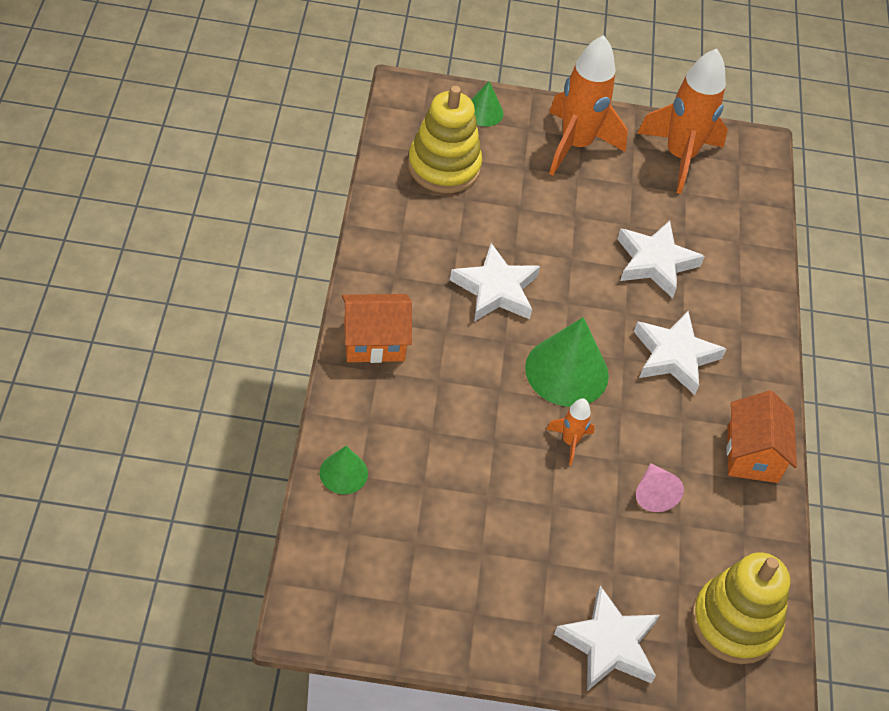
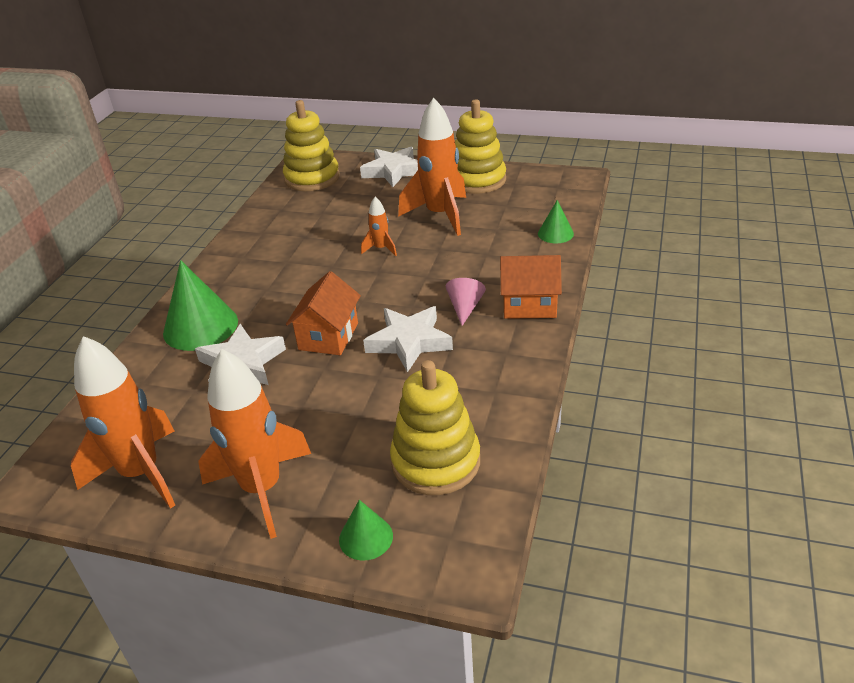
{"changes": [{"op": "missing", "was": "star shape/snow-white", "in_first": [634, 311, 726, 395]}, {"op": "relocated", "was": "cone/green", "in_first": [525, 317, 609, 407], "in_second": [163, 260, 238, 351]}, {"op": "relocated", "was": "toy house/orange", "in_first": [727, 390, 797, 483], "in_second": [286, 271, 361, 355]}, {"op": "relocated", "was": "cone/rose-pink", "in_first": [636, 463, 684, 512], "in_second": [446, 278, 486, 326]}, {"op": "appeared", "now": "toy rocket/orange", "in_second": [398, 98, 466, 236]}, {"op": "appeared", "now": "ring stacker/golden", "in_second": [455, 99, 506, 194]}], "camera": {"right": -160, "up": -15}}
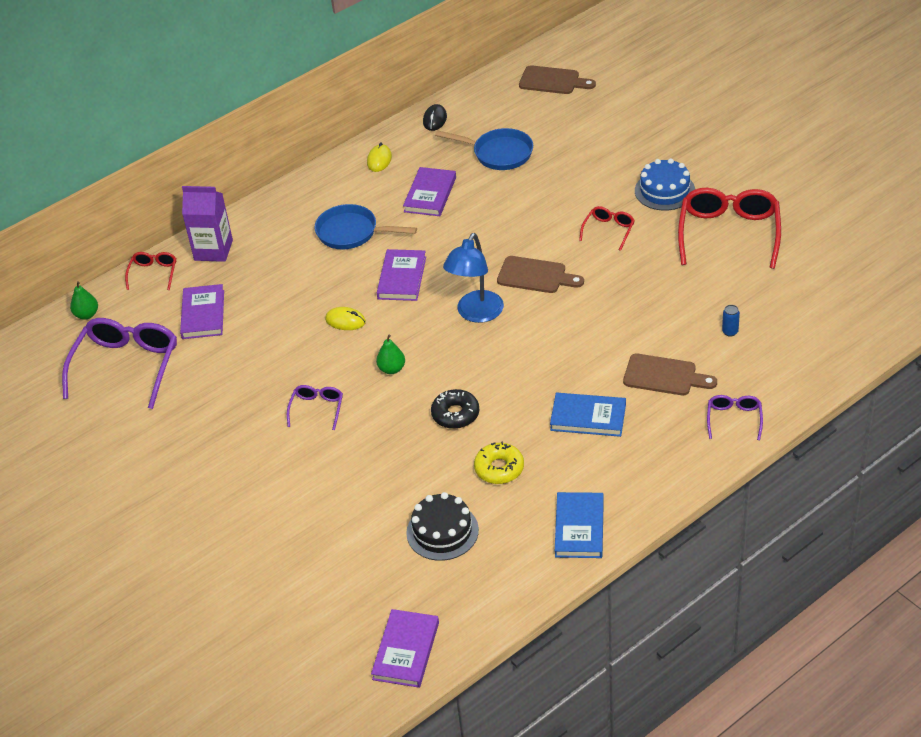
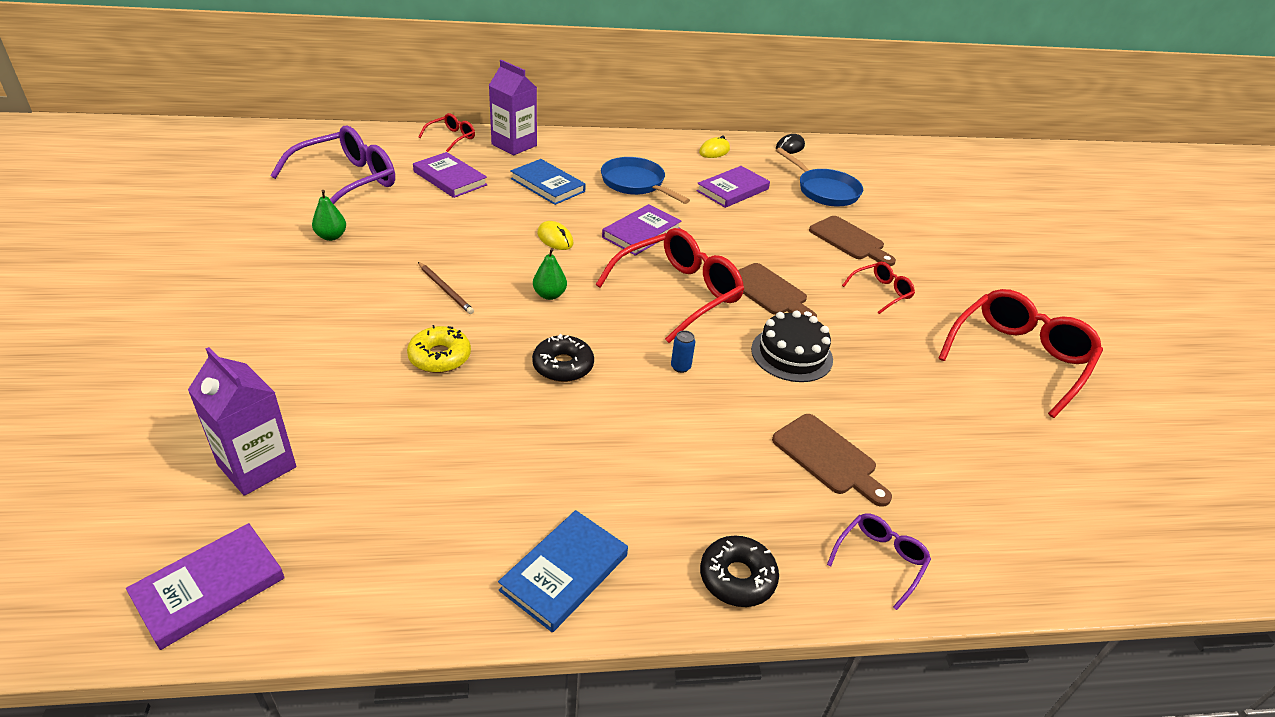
{"changes": [{"op": "relocated", "was": "chopping board/dark brown", "in_first": [519, 65, 596, 94], "in_second": [809, 216, 896, 266]}, {"op": "missing", "was": "layer cake/blue", "in_first": [635, 158, 695, 211]}, {"op": "exchanged", "was": "lamp/blue", "now": "glasses/red", "in_first": [443, 233, 504, 323], "in_second": [596, 228, 744, 343]}, {"op": "relocated", "was": "pear/green", "in_first": [70, 281, 98, 320], "in_second": [312, 190, 346, 241]}, {"op": "spun", "was": "hardback/purple", "in_first": [180, 284, 224, 339], "in_second": [413, 152, 487, 198], "clockwise": -75}, {"op": "relocated", "was": "tin/blue", "in_first": [722, 305, 740, 337], "in_second": [671, 331, 695, 373]}, {"op": "exchanged", "was": "glasses/purple", "now": "lead pencil/dark brown", "in_first": [287, 385, 343, 430], "in_second": [418, 262, 474, 314]}, {"op": "relocated", "was": "hardback/blue", "in_first": [550, 393, 626, 437], "in_second": [511, 159, 586, 205]}, {"op": "relocated", "was": "donut/golden", "in_first": [474, 442, 524, 484], "in_second": [407, 325, 471, 373]}, {"op": "relocated", "was": "layer cake/ebony", "in_first": [406, 492, 479, 561], "in_second": [751, 311, 833, 382]}, {"op": "appeared", "now": "juice carton/purple", "in_second": [188, 347, 296, 496]}, {"op": "appeared", "now": "donut/ebony", "in_second": [700, 535, 779, 607]}], "camera": {"right": 25, "up": -5}}
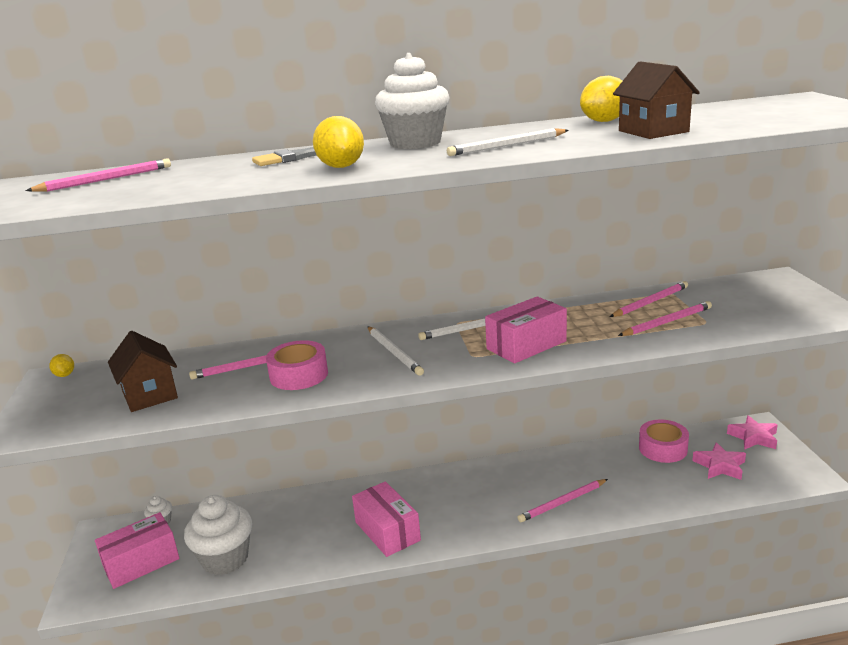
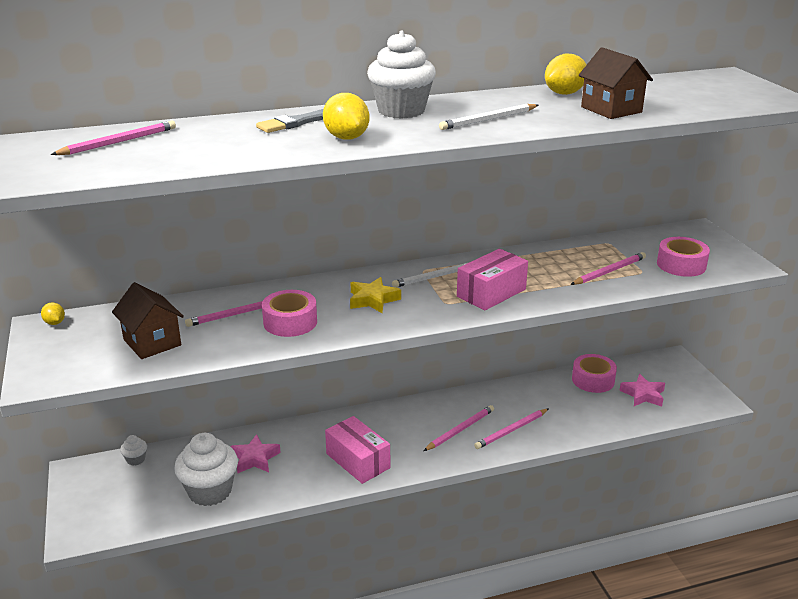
{"changes": [{"op": "relocated", "was": "lead pencil/rose-pink", "in_first": [610, 281, 688, 317], "in_second": [424, 405, 494, 451]}, {"op": "exchanged", "was": "lead pencil/snow-white", "now": "star shape/golden", "in_first": [367, 326, 424, 375], "in_second": [350, 277, 401, 313]}, {"op": "relocated", "was": "star shape/rose-pink", "in_first": [727, 415, 778, 450], "in_second": [230, 434, 281, 473]}, {"op": "missing", "was": "package/rose-pink", "in_first": [95, 512, 180, 589]}, {"op": "appeared", "now": "sticky tape/rose-pink", "in_second": [657, 237, 710, 277]}], "camera": {"right": -10, "up": 5}}
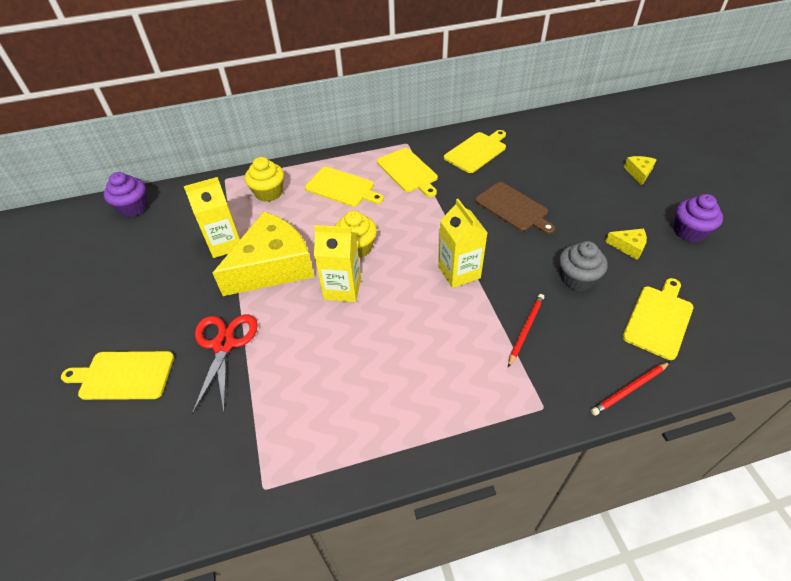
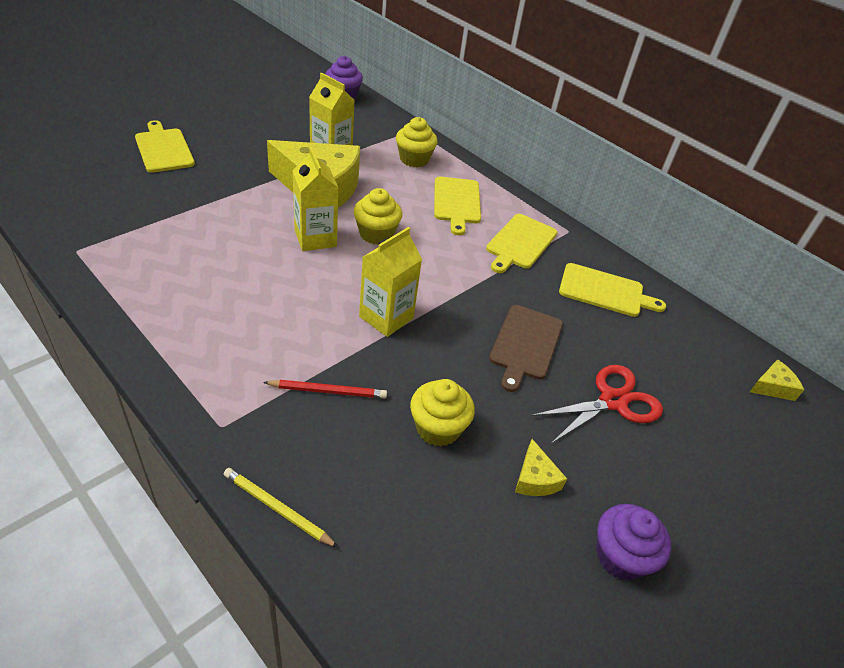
{"changes": [{"op": "relocated", "was": "cheese wedge/golden", "in_first": [624, 156, 657, 186], "in_second": [750, 359, 804, 401]}, {"op": "colour", "was": "fairy cake/gray", "now": "fairy cake/golden", "in_first": [559, 241, 608, 291], "in_second": [410, 379, 475, 447]}, {"op": "missing", "was": "chopping board/golden", "in_first": [622, 278, 693, 360]}, {"op": "relocated", "was": "pair of scissors/red", "in_first": [192, 315, 258, 414], "in_second": [530, 365, 663, 444]}, {"op": "colour", "was": "lead pencil/red", "now": "lead pencil/golden", "in_first": [591, 362, 670, 416], "in_second": [224, 468, 339, 548]}], "camera": {"right": 55, "up": -5}}
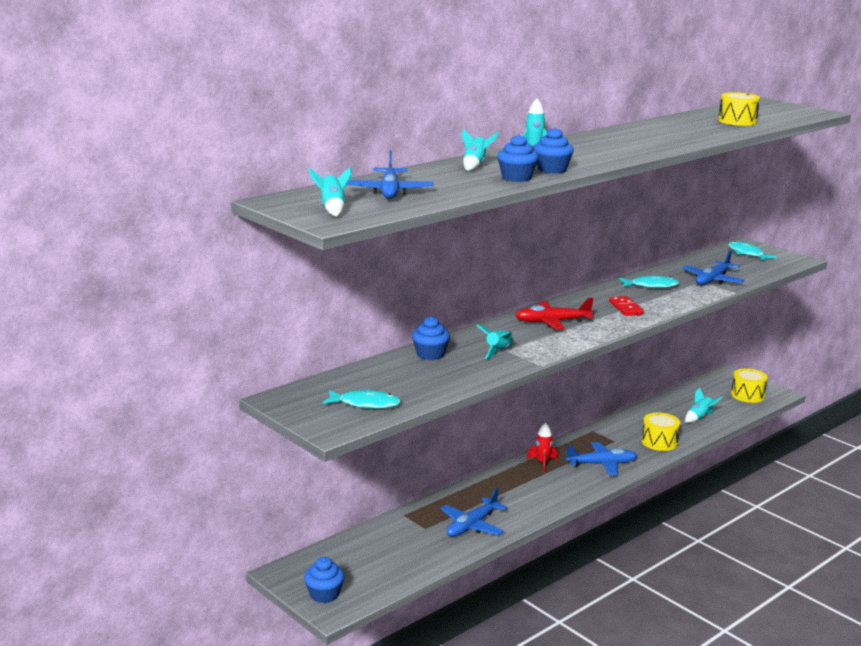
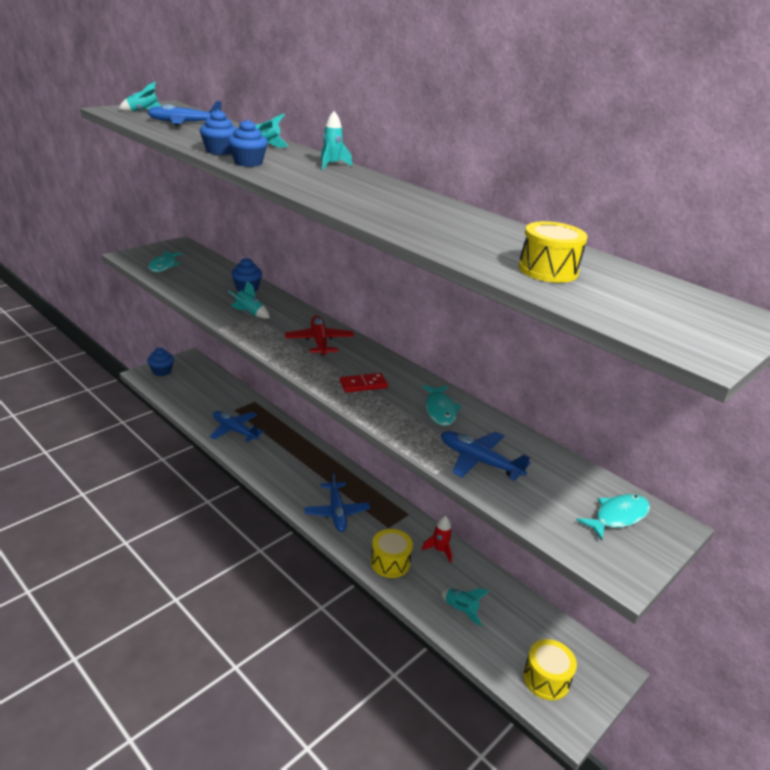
{"changes": [{"op": "relocated", "was": "toy rocket/red", "in_first": [527, 423, 558, 472], "in_second": [422, 516, 452, 563]}], "camera": {"right": 85, "up": 10}}
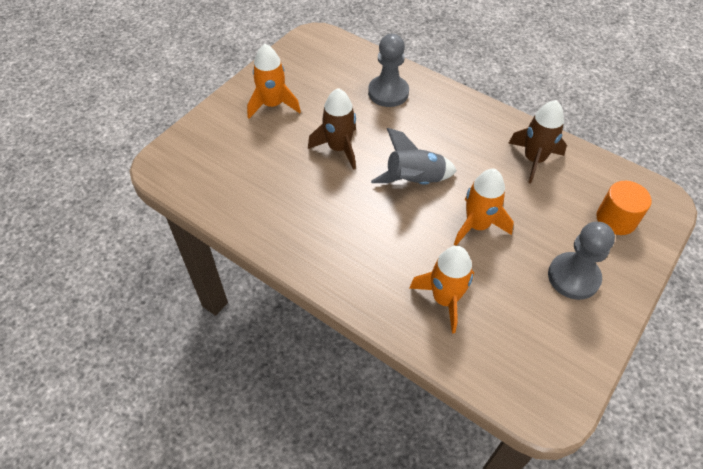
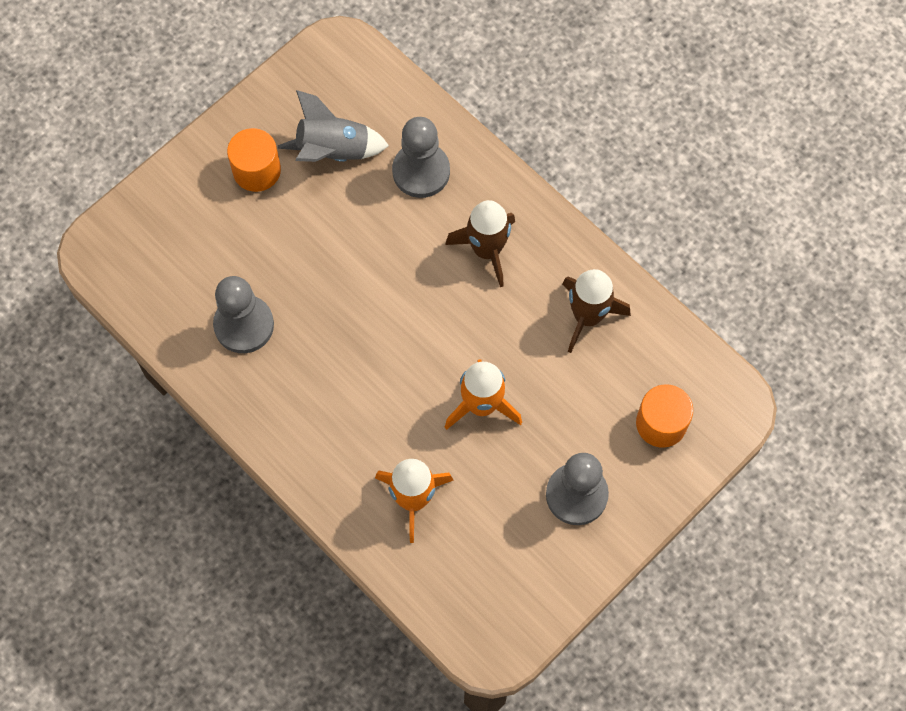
{"changes": [{"op": "exchanged", "was": "toy rocket/orange", "now": "cylinder/orange", "in_first": [247, 44, 301, 119], "in_second": [227, 128, 281, 192]}, {"op": "relocated", "was": "toy rocket/dark brown", "in_first": [308, 88, 356, 170], "in_second": [445, 200, 515, 287]}, {"op": "relocated", "was": "toy rocket/gray", "in_first": [371, 128, 457, 184], "in_second": [278, 90, 389, 162]}, {"op": "appeared", "now": "pawn/gray", "in_second": [213, 276, 274, 353]}], "camera": {"right": 10, "up": 15}}
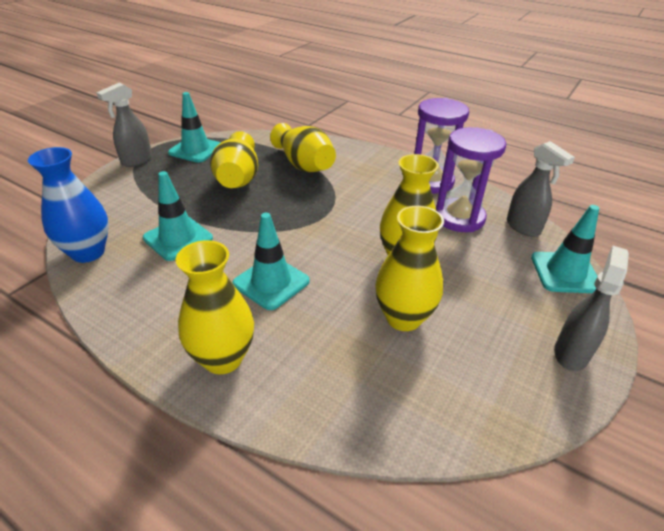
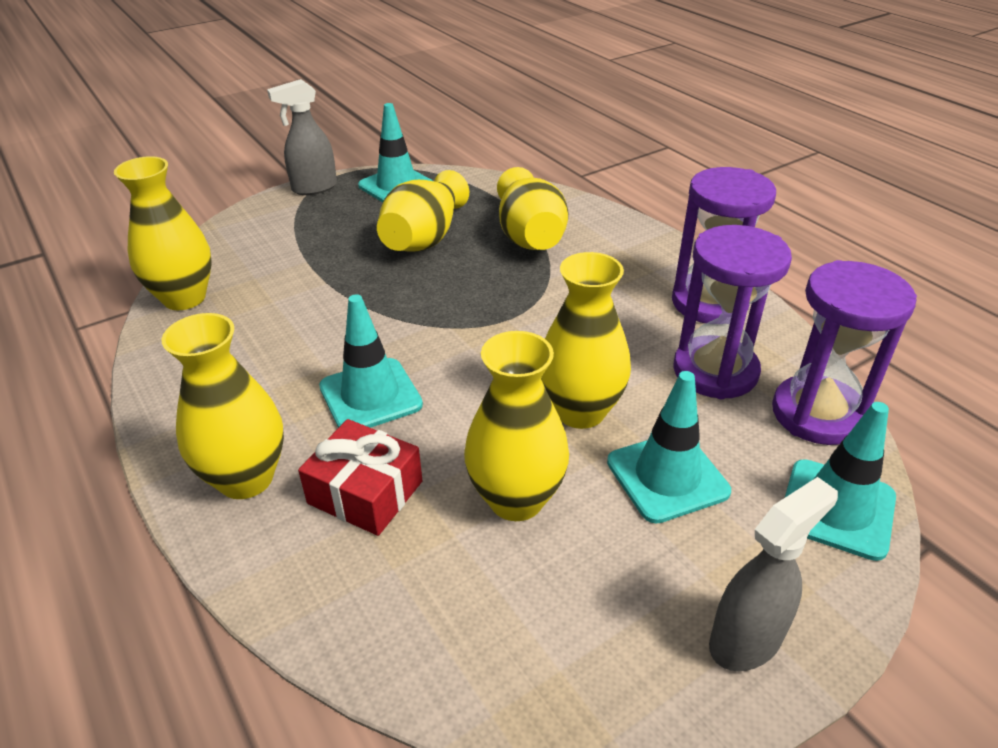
{"changes": [{"op": "exchanged", "was": "sprayer/gray", "now": "sandglass/purple", "in_first": [507, 141, 575, 237], "in_second": [772, 260, 917, 445]}, {"op": "colour", "was": "flower vase/blue", "now": "flower vase/golden", "in_first": [28, 147, 109, 263], "in_second": [114, 156, 212, 310]}, {"op": "relocated", "was": "safety cone/aqua", "in_first": [143, 171, 213, 261], "in_second": [607, 371, 731, 524]}, {"op": "appeared", "now": "present/red", "in_second": [298, 419, 423, 536]}], "camera": {"right": 25, "up": 0}}
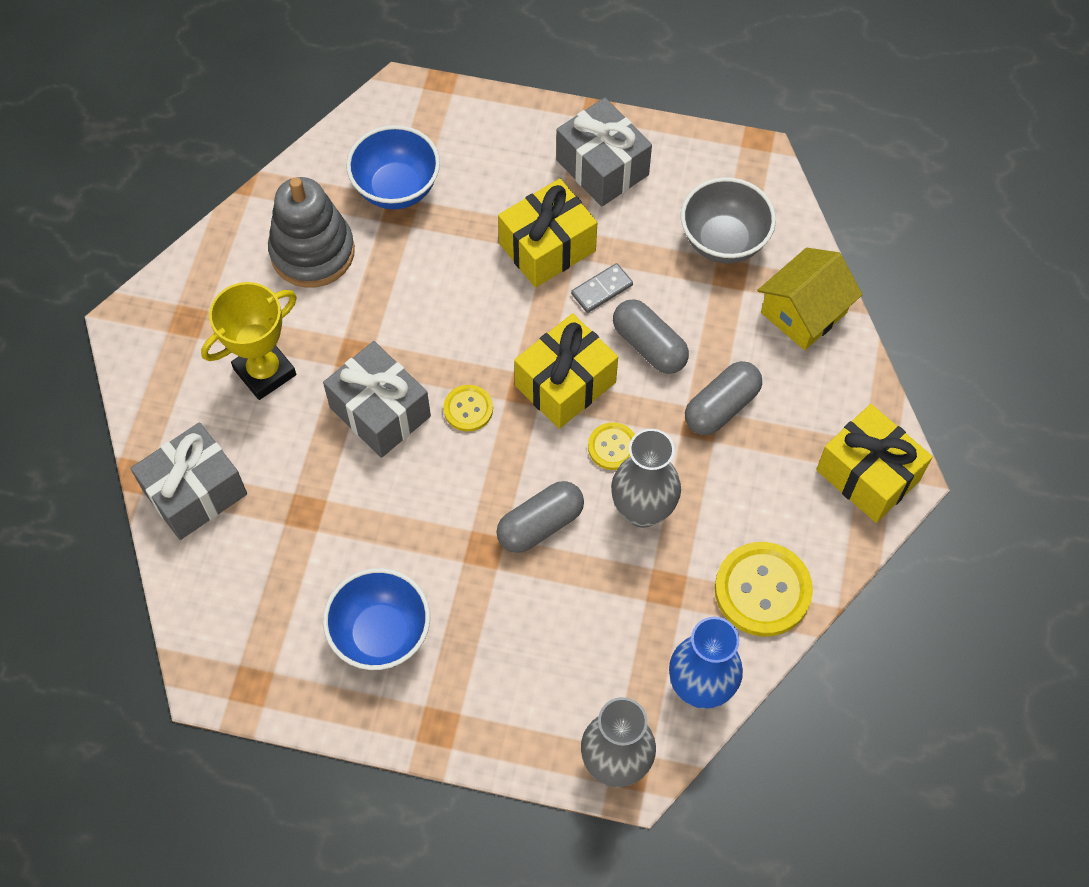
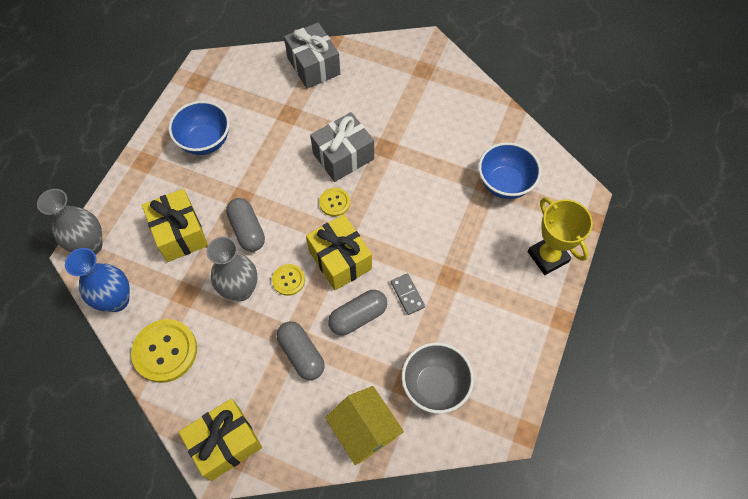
{"changes": [{"op": "missing", "was": "present/gray", "in_first": [556, 98, 652, 207]}, {"op": "missing", "was": "ring stacker/gray", "in_first": [268, 177, 355, 288]}, {"op": "relocated", "was": "present/golden", "in_first": [498, 179, 597, 288], "in_second": [142, 189, 208, 262]}, {"op": "relocated", "was": "prize cup/golden", "in_first": [201, 282, 297, 400], "in_second": [528, 197, 593, 275]}], "camera": {"right": 100, "up": 0}}
